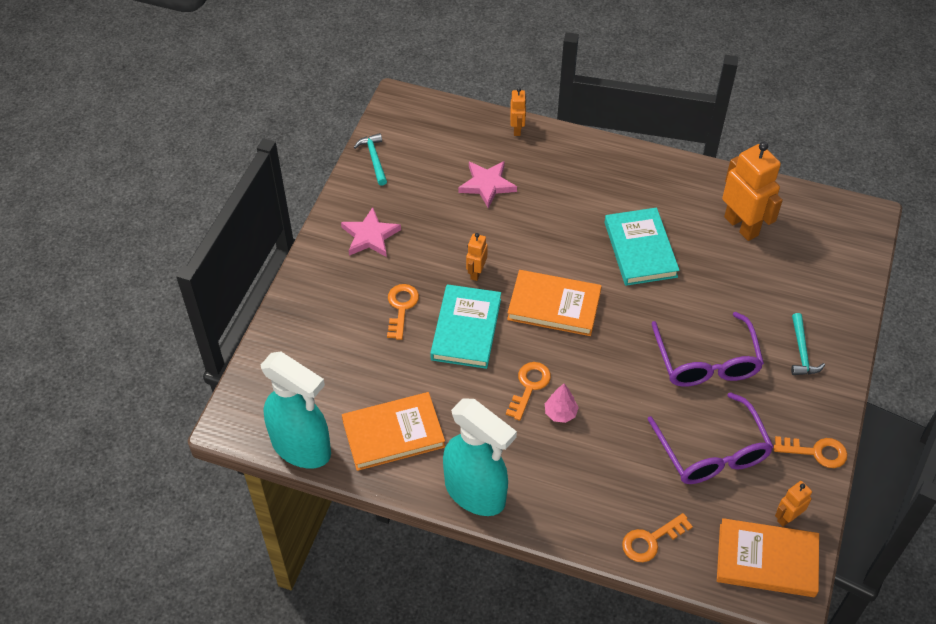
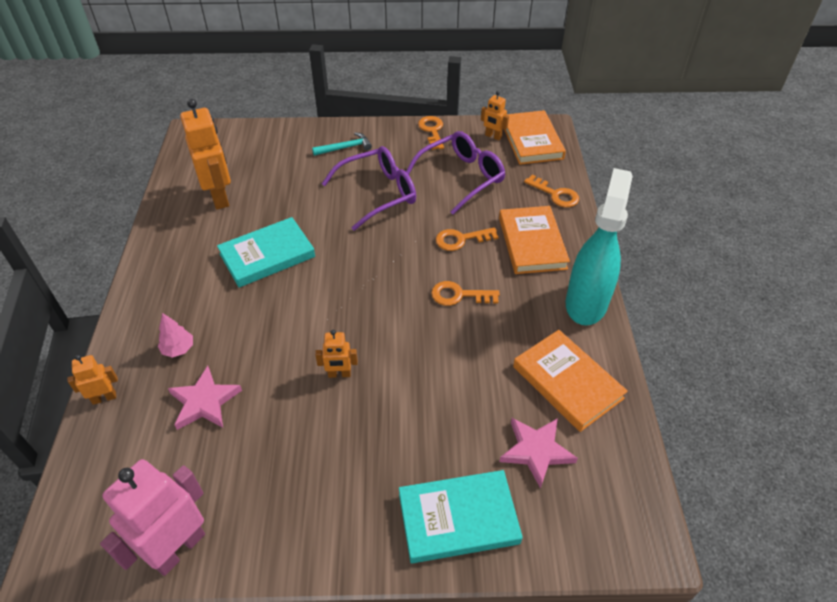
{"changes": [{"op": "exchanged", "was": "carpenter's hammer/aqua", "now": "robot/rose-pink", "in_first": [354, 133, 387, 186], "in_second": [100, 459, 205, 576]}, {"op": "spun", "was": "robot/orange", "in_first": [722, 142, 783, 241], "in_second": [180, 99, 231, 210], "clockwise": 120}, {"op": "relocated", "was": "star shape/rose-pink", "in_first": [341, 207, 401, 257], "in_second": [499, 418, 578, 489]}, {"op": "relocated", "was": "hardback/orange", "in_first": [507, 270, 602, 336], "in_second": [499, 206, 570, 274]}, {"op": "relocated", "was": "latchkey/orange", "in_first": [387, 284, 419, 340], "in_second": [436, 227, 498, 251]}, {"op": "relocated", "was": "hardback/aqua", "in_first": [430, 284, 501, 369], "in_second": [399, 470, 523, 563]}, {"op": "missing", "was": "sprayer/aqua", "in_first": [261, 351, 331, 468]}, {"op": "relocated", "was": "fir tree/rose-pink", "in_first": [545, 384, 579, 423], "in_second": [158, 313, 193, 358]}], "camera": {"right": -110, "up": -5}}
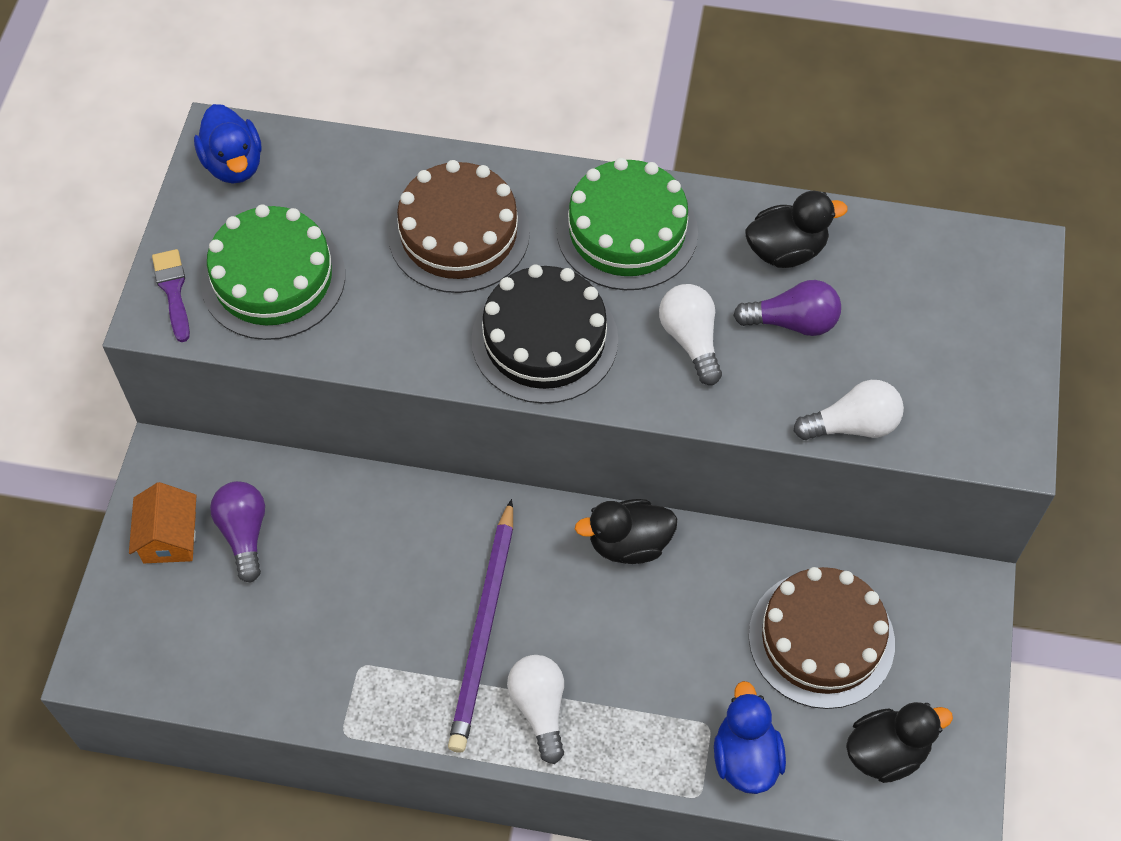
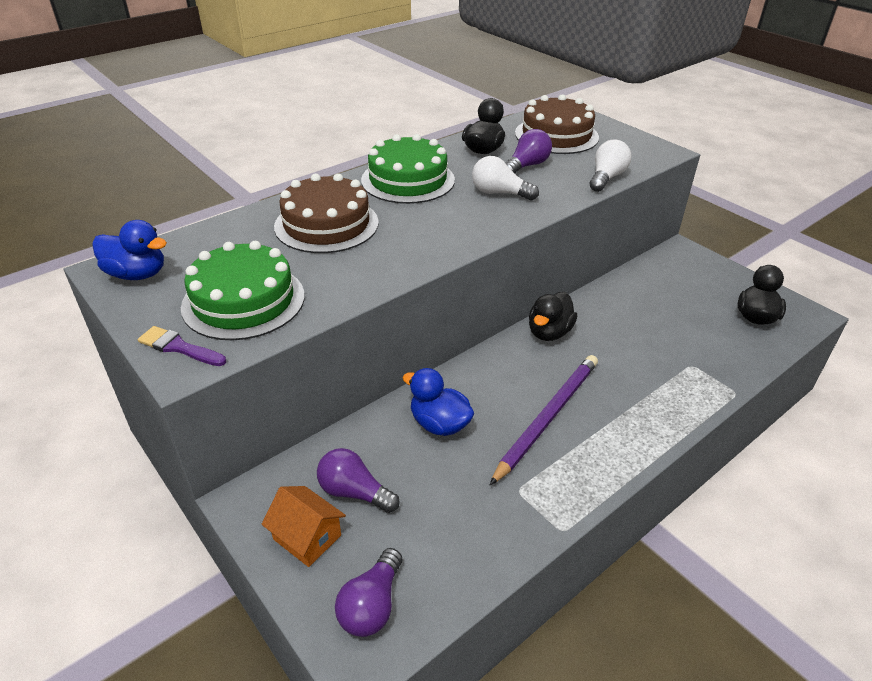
{"changes": [{"op": "missing", "was": "layer cake/ebony", "in_first": [471, 264, 618, 404]}, {"op": "spun", "was": "lead pencil/purple", "in_first": [448, 499, 513, 753], "in_second": [490, 355, 598, 485], "clockwise": -105}, {"op": "relocated", "was": "layer cake/dark brown", "in_first": [749, 567, 895, 709], "in_second": [515, 94, 599, 154]}, {"op": "missing", "was": "bulb/snow-white", "in_first": [507, 655, 564, 764]}, {"op": "relocated", "was": "rubber duck/blue", "in_first": [714, 681, 786, 794], "in_second": [402, 368, 474, 436]}, {"op": "appeared", "now": "bulb/purple", "in_second": [335, 548, 402, 637]}], "camera": {"right": -50, "up": -20}}
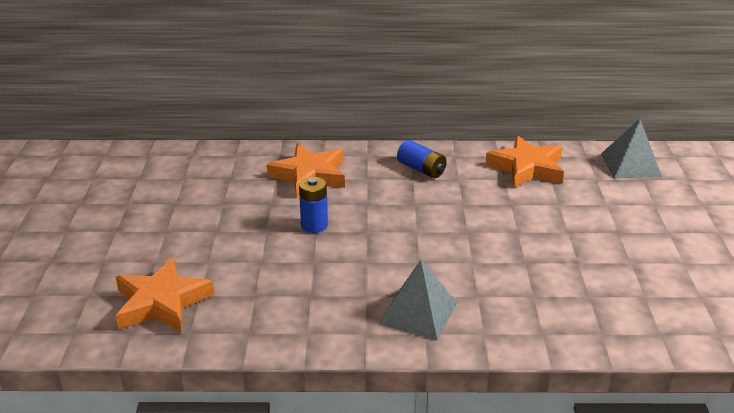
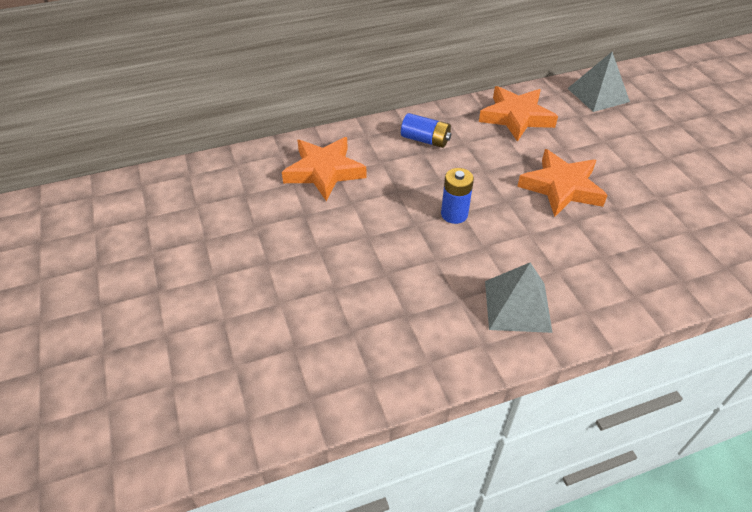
{"changes": [{"op": "relocated", "was": "battery/blue", "in_first": [299, 177, 328, 233], "in_second": [441, 168, 474, 224]}, {"op": "relocated", "was": "star shape/orange", "in_first": [116, 258, 214, 332], "in_second": [517, 149, 608, 217]}], "camera": {"right": -20, "up": 15}}
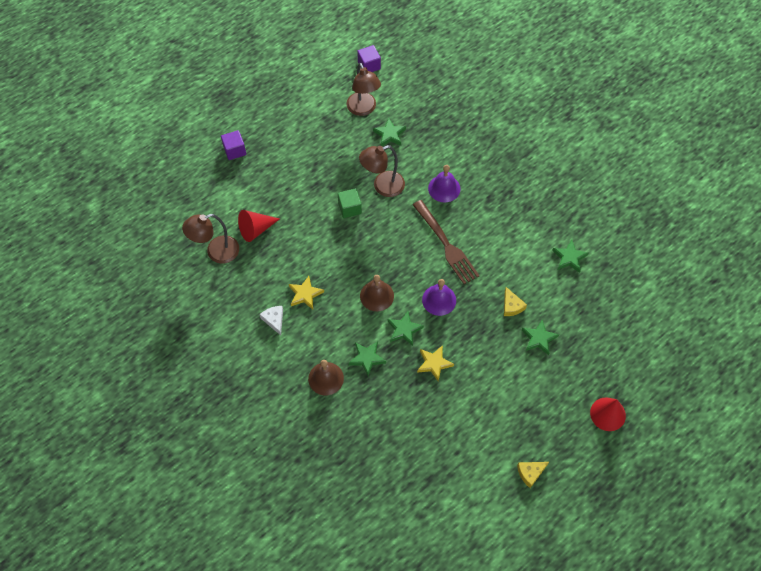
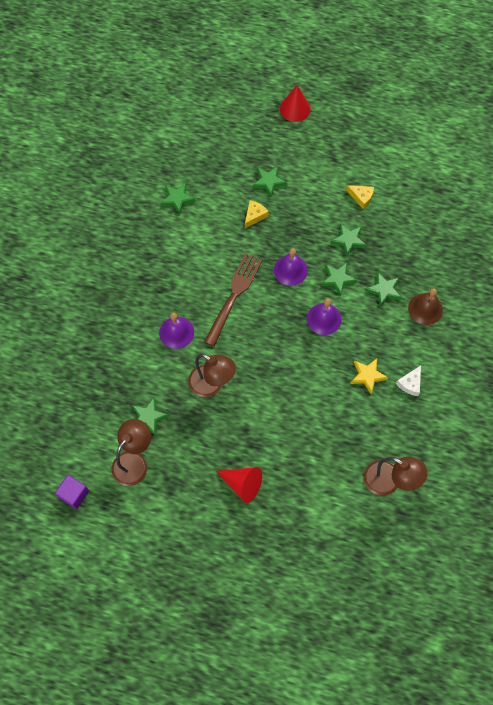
{"changes": [{"op": "missing", "was": "cube/purple", "in_first": [221, 130, 246, 160]}, {"op": "missing", "was": "cube/green", "in_first": [338, 188, 362, 218]}, {"op": "relocated", "was": "cone/red", "in_first": [238, 210, 280, 242], "in_second": [216, 467, 262, 503]}, {"op": "colour", "was": "hand bell/dark brown", "now": "hand bell/purple", "in_first": [360, 275, 394, 311], "in_second": [307, 299, 342, 335]}, {"op": "colour", "was": "star shape/golden", "now": "star shape/green", "in_first": [417, 345, 454, 381], "in_second": [331, 224, 367, 256]}, {"op": "relocated", "was": "cheese wedge/golden", "in_first": [517, 462, 549, 488], "in_second": [346, 185, 374, 209]}], "camera": {"right": -125, "up": 5}}
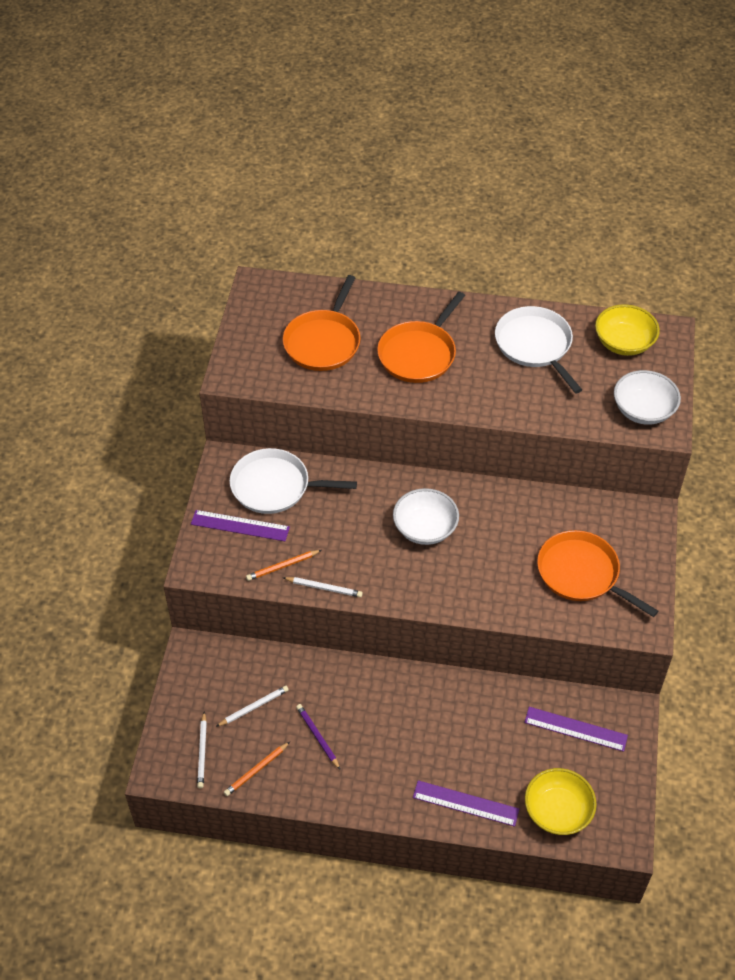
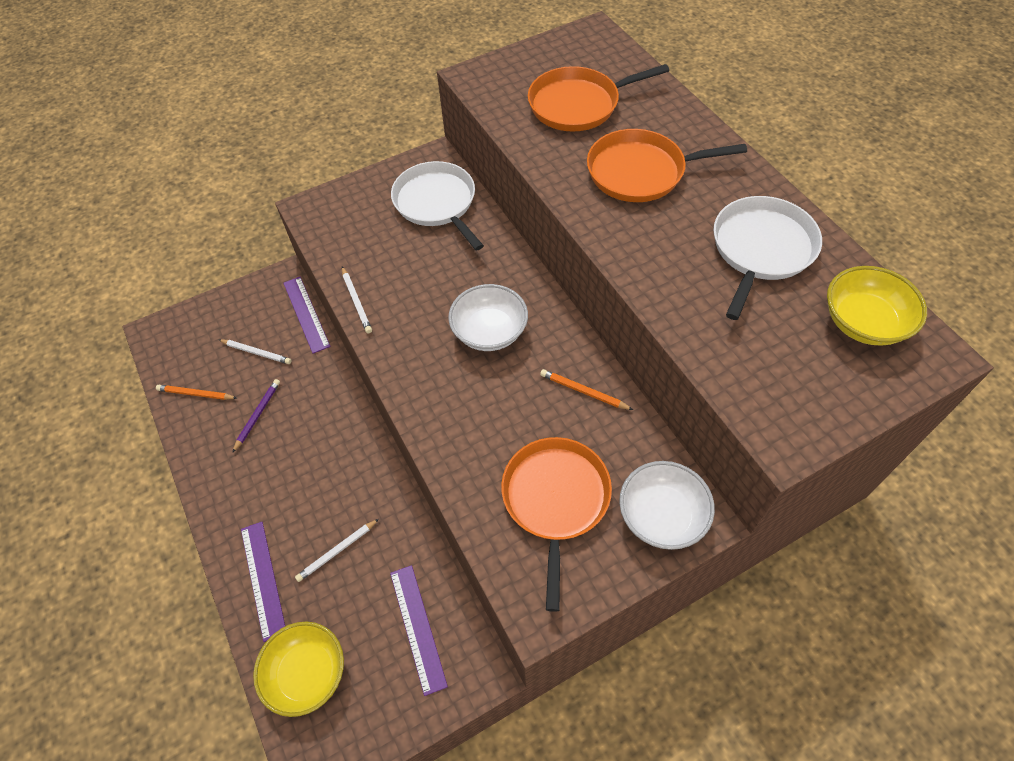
{"changes": [{"op": "relocated", "was": "deep dish/snow-white", "in_first": [614, 370, 681, 425], "in_second": [619, 461, 715, 550]}, {"op": "relocated", "was": "straightedge/purple", "in_first": [191, 510, 290, 541], "in_second": [283, 277, 331, 354]}, {"op": "relocated", "was": "lead pencil/orange", "in_first": [246, 550, 322, 581], "in_second": [540, 369, 633, 410]}, {"op": "relocated", "was": "lead pencil/snow-white", "in_first": [197, 711, 207, 788], "in_second": [295, 519, 379, 582]}], "camera": {"right": 55, "up": 5}}
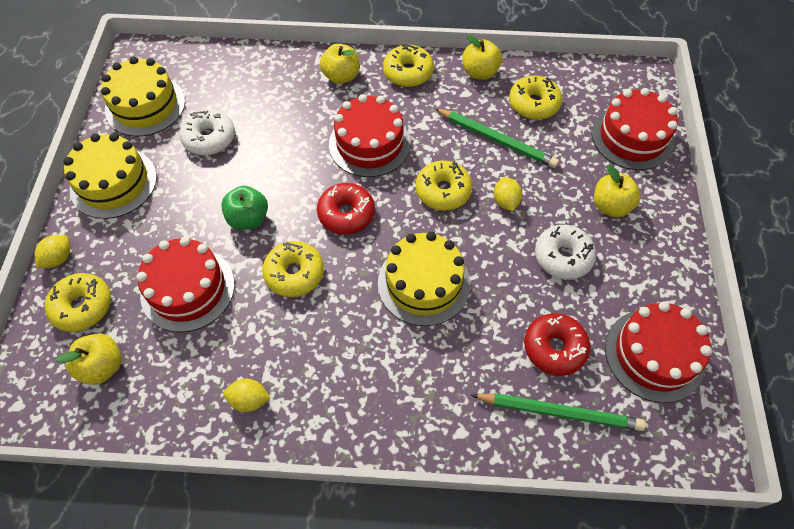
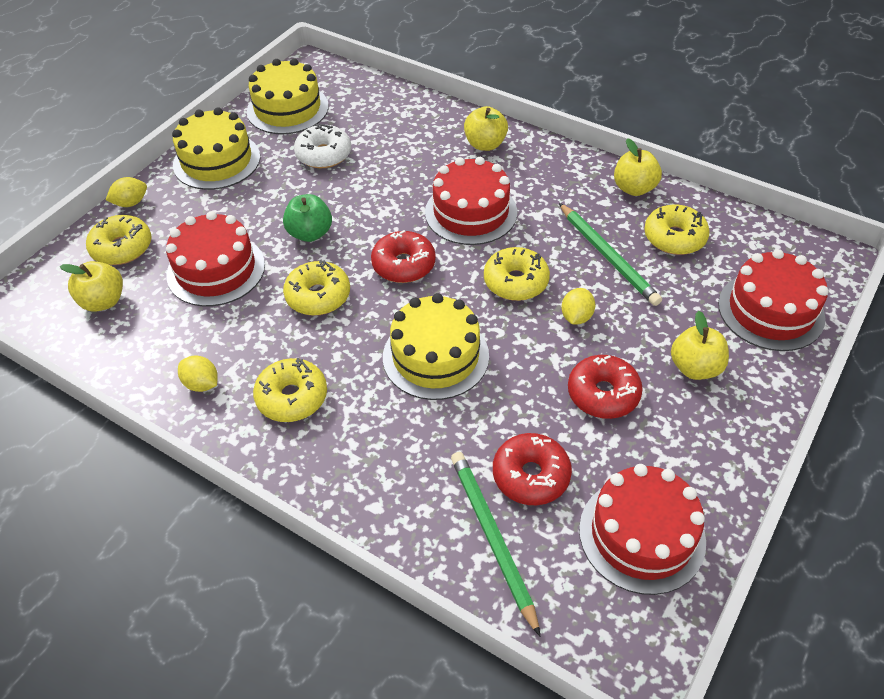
{"changes": [{"op": "relocated", "was": "donut/golden", "in_first": [383, 44, 434, 87], "in_second": [253, 358, 327, 422]}, {"op": "colour", "was": "donut/snow-white", "now": "donut/red", "in_first": [535, 225, 596, 280], "in_second": [568, 355, 643, 419]}, {"op": "spun", "was": "lead pencil/green", "in_first": [471, 393, 646, 431], "in_second": [451, 452, 541, 637], "clockwise": -150}], "camera": {"right": 30, "up": -10}}
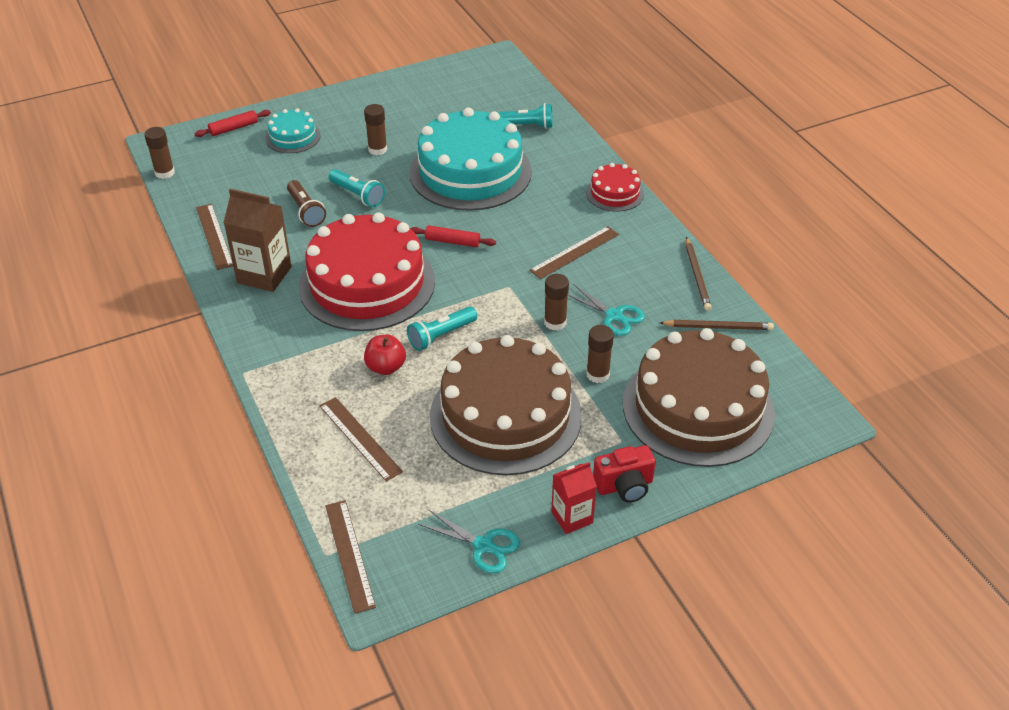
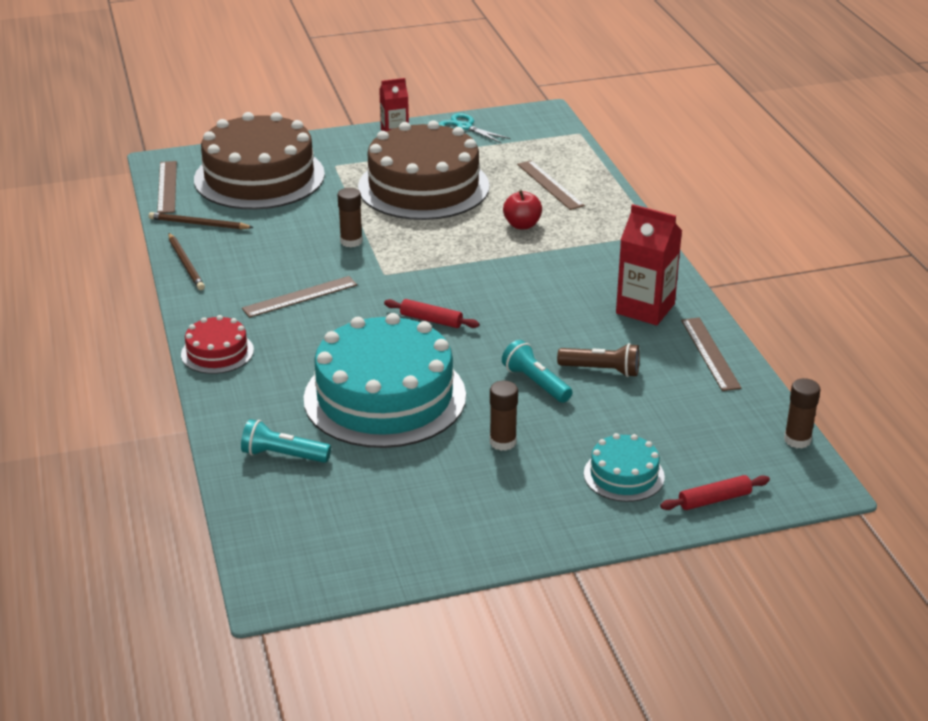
{"changes": [{"op": "spun", "was": "pocket torch/dark brown", "in_first": [287, 180, 326, 227], "in_second": [557, 343, 640, 377], "clockwise": 120}, {"op": "colour", "was": "juice carton/dark brown", "now": "juice carton/red", "in_first": [223, 189, 292, 292], "in_second": [616, 204, 682, 325]}, {"op": "missing", "was": "layer cake/red", "in_first": [299, 212, 435, 331]}, {"op": "spun", "was": "lead pencil/dark brown", "in_first": [686, 237, 712, 311], "in_second": [168, 233, 205, 290], "clockwise": 150}, {"op": "missing", "was": "pair of scissors/aqua", "in_first": [568, 284, 645, 336]}, {"op": "missing", "was": "pocket torch/aqua", "in_first": [407, 306, 477, 351]}, {"op": "missing", "was": "glue/dark brown", "in_first": [586, 325, 614, 383]}, {"op": "missing", "was": "compact camera/red", "in_first": [593, 445, 656, 503]}, {"op": "relocated", "was": "straightedge/dark brown", "in_first": [325, 500, 376, 614], "in_second": [157, 161, 177, 213]}], "camera": {"right": -170, "up": -10}}
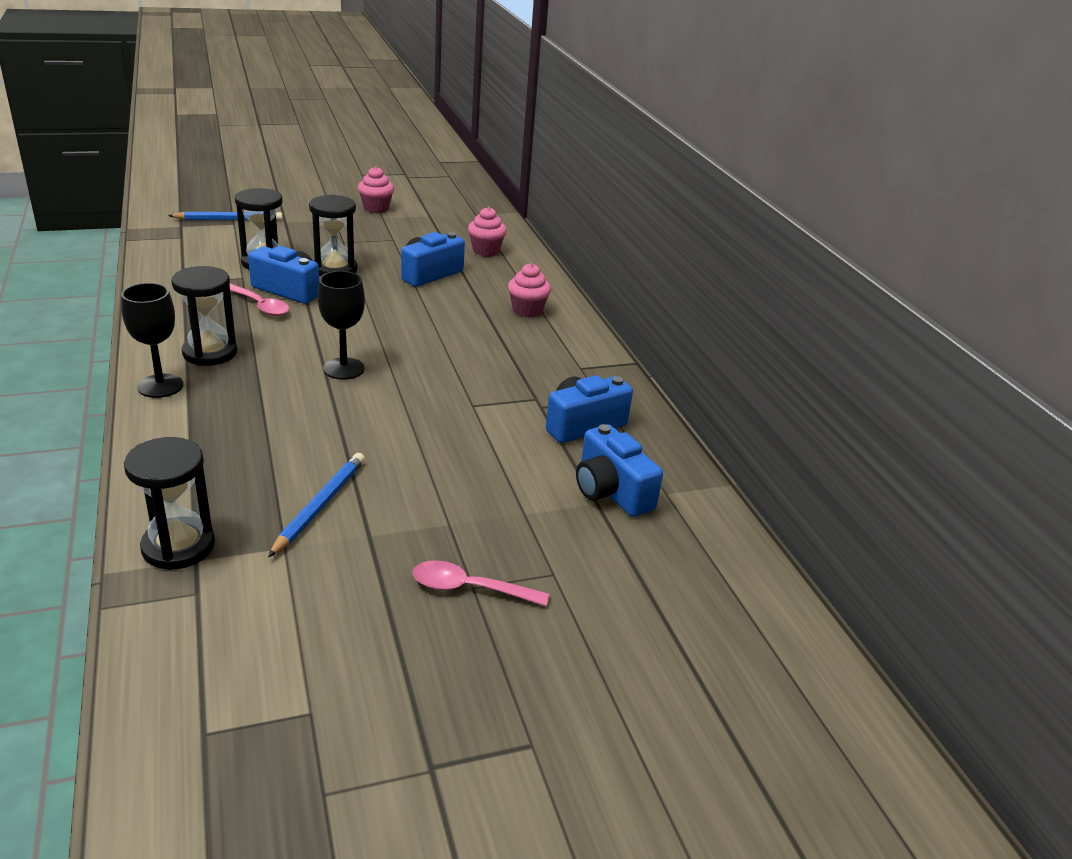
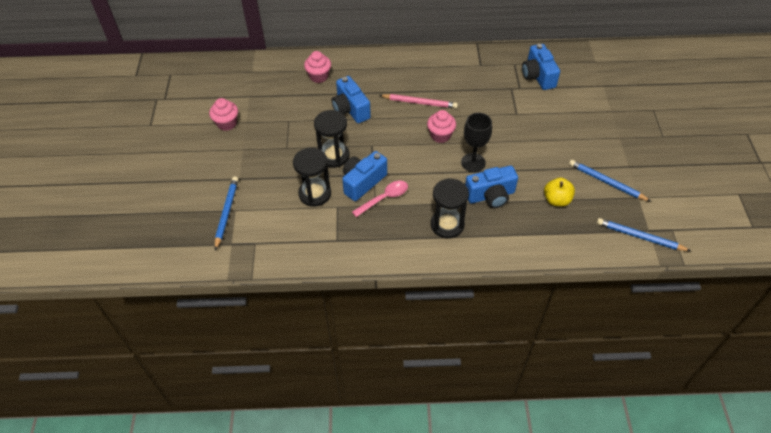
{"changes": [{"op": "relocated", "was": "fairy cake/rose-pink", "in_first": [508, 263, 551, 318], "in_second": [427, 110, 456, 143]}, {"op": "missing", "was": "goblet/ebony", "in_first": [121, 283, 183, 398]}, {"op": "relocated", "was": "compact camera/blue", "in_first": [576, 424, 663, 517], "in_second": [465, 166, 518, 208]}, {"op": "exchanged", "was": "sandglass/ebony", "now": "lead pencil/blue", "in_first": [124, 437, 215, 570], "in_second": [597, 218, 691, 251]}, {"op": "missing", "was": "teaspoon/rose-pink", "in_first": [413, 560, 549, 606]}, {"op": "appeared", "now": "lead pencil/rose-pink", "in_second": [379, 94, 458, 109]}, {"op": "appeared", "now": "apple fruit/golden", "in_second": [544, 178, 575, 207]}], "camera": {"right": -70, "up": 20}}
